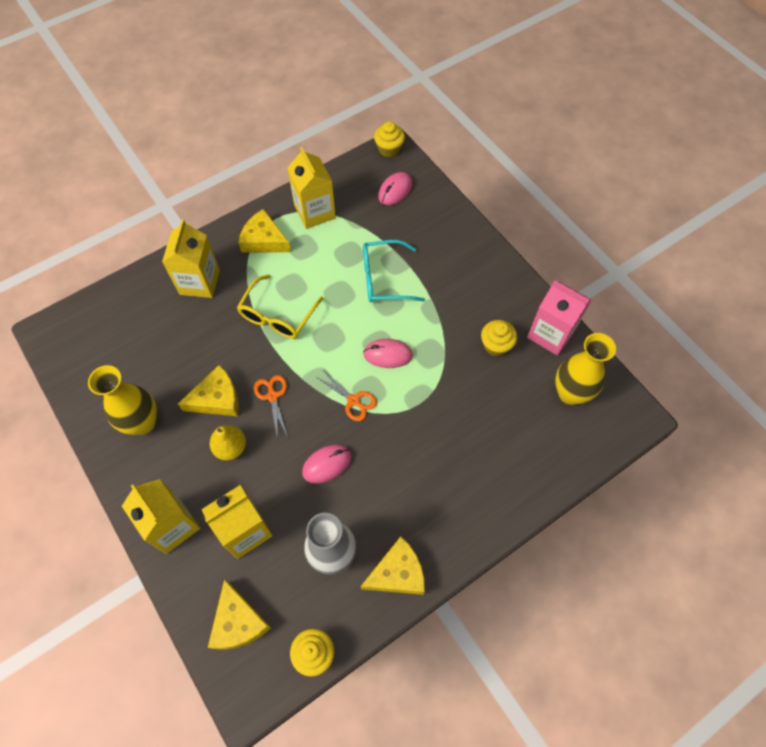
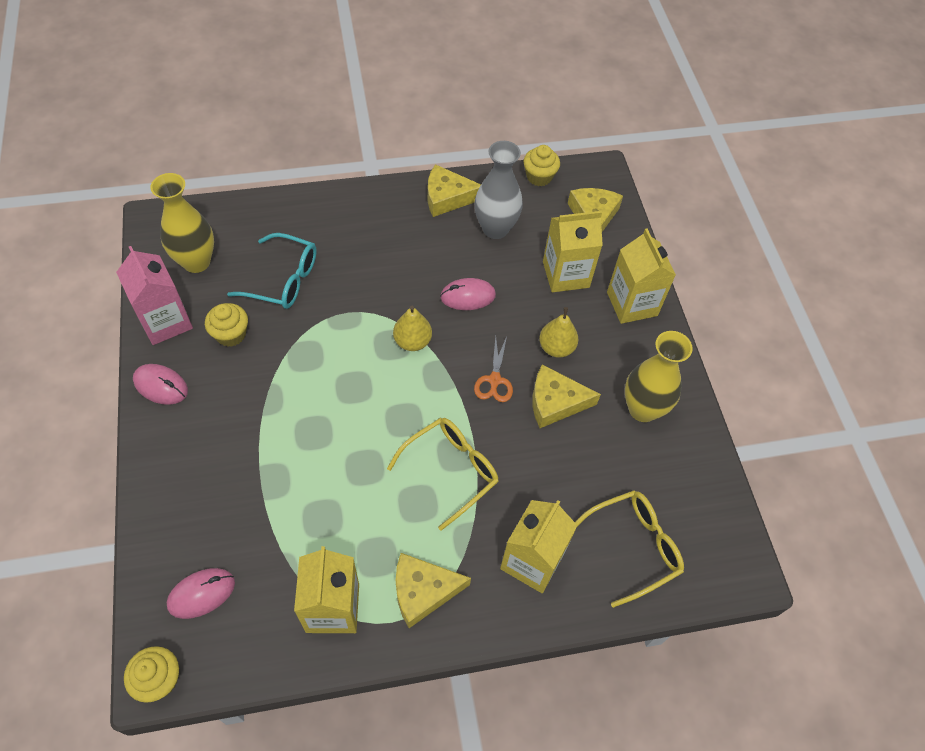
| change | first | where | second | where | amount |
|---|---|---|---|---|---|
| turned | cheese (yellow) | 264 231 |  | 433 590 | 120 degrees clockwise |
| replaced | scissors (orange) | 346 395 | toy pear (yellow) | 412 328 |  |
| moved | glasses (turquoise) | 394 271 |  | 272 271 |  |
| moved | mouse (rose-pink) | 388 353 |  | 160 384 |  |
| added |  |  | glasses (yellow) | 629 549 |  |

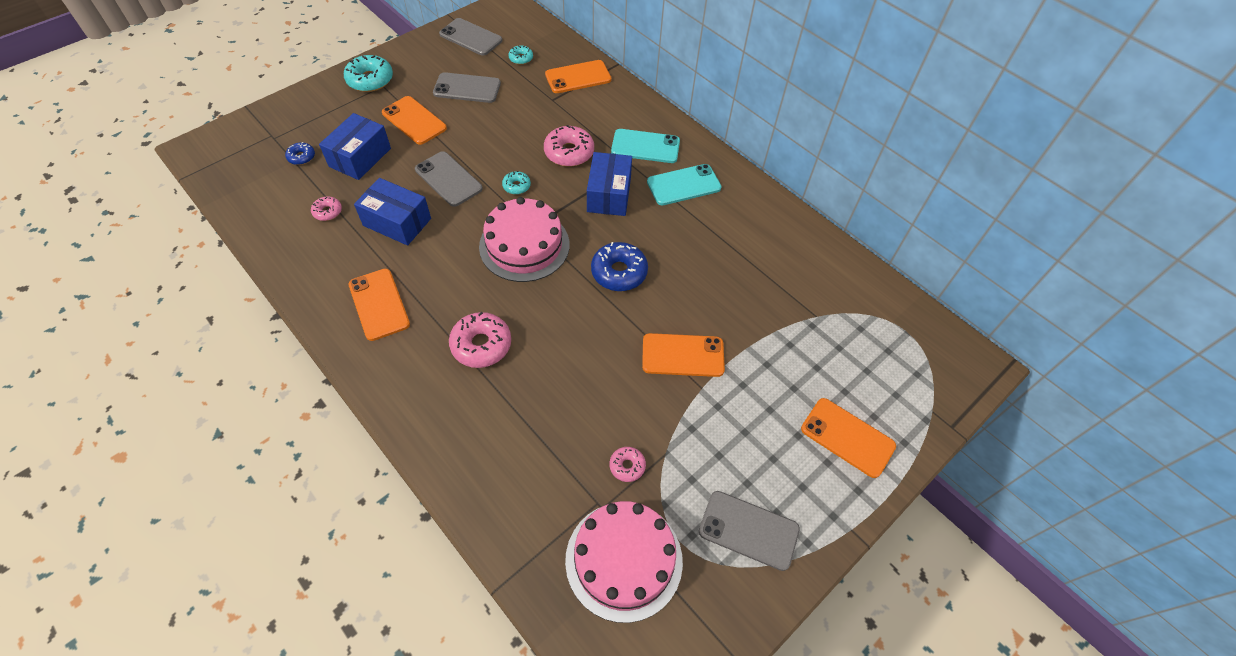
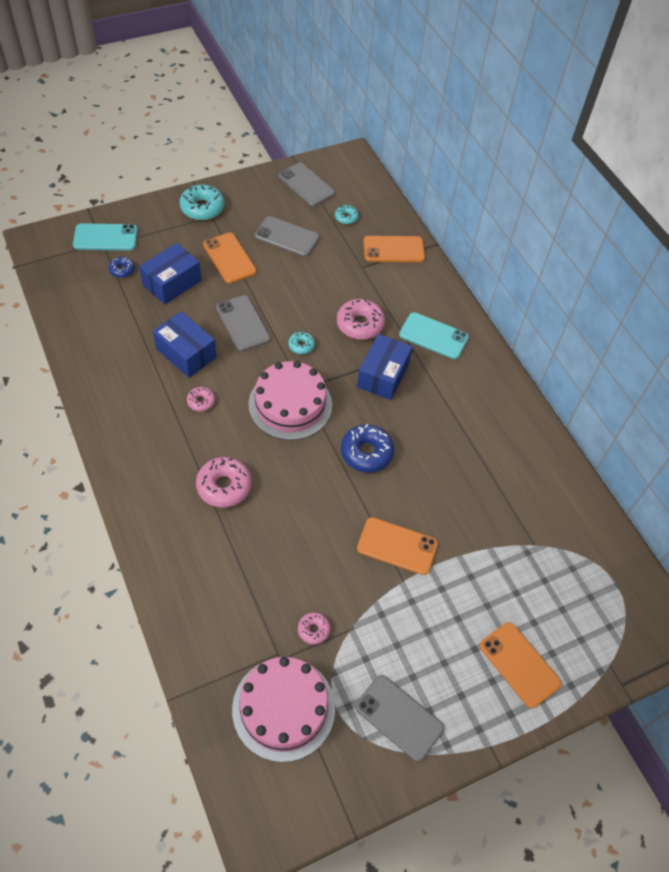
| change | first | where | second | where | amount |
|---|---|---|---|---|---|
| moved | donut (rose-pink) | 326 208 |  | 201 399 |  |
| removed | phone (orange) | 379 305 |  |  |  |
| moved | phone (turquoise) | 684 184 |  | 105 236 |  |

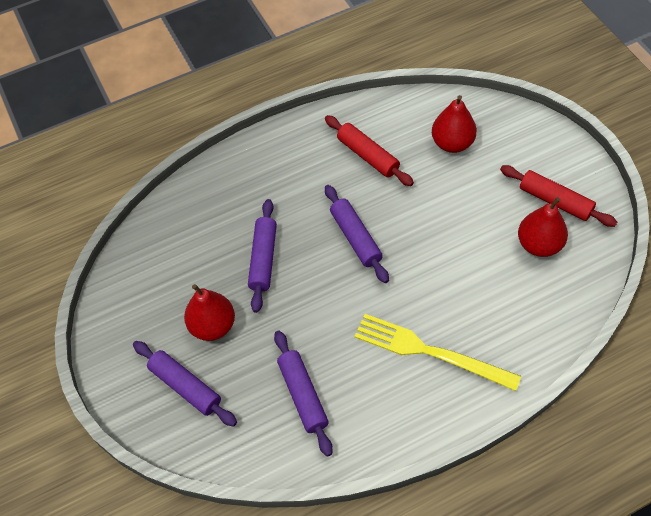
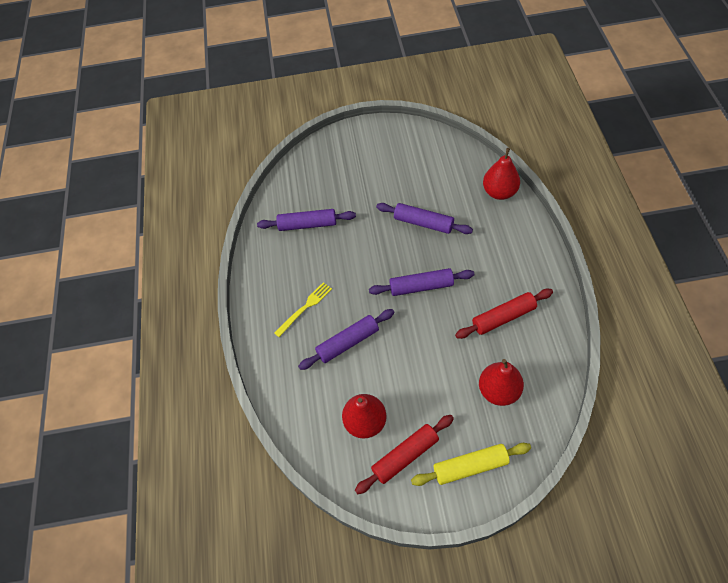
| change | first | where | second | where | amount |
|---|---|---|---|---|---|
| moved | pastry roller (royal purple) | 185 384 |  | 346 339 |  |
| moved | toy pear (crimson) | 209 312 |  | 501 174 |  |
| resized | dinner fork (yellow) | 437 352 |  | 303 309 | x0.57 |
| added |  |  | pastry roller (yellow) | 471 464 |  |

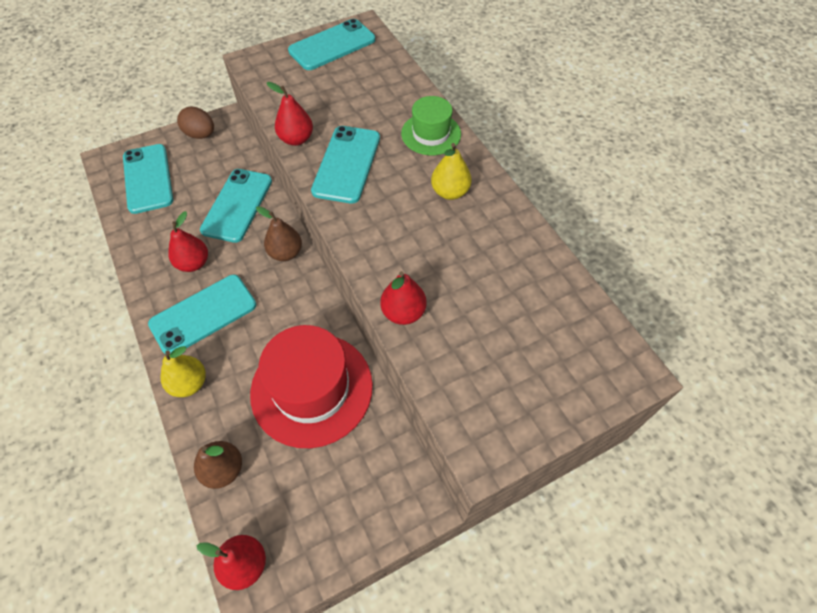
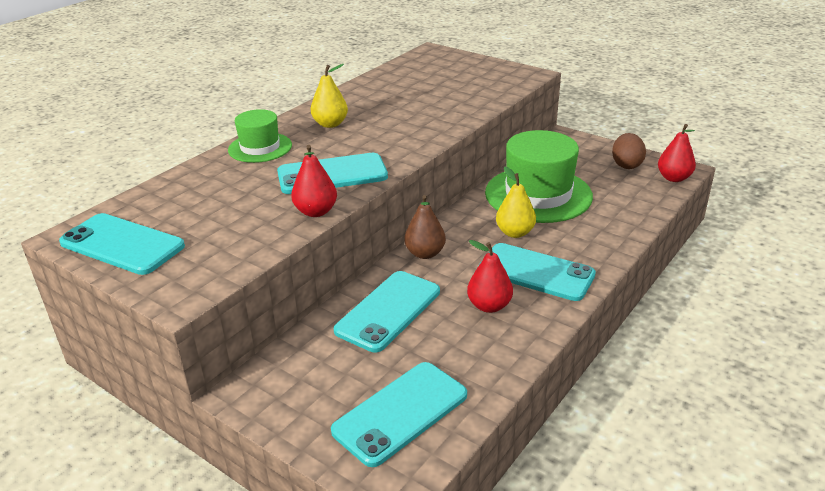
| change | first | where | second | where | amount |
|---|---|---|---|---|---|
| moved | toy pear (yellow) | 183 371 |  | 516 202 |  |
| moved | egg shape (brown) | 195 123 |  | 629 151 |  |
| removed | toy pear (brown) | 218 465 |  |  |  |
| turned | phone (turquoise) | 236 206 |  | 387 311 | 45 degrees counterclockwise |
| recoloured | top hat (crimson) | 311 386 | top hat (green) | 539 176 |  |
| removed | toy pear (crimson) | 404 298 |  |  |  |

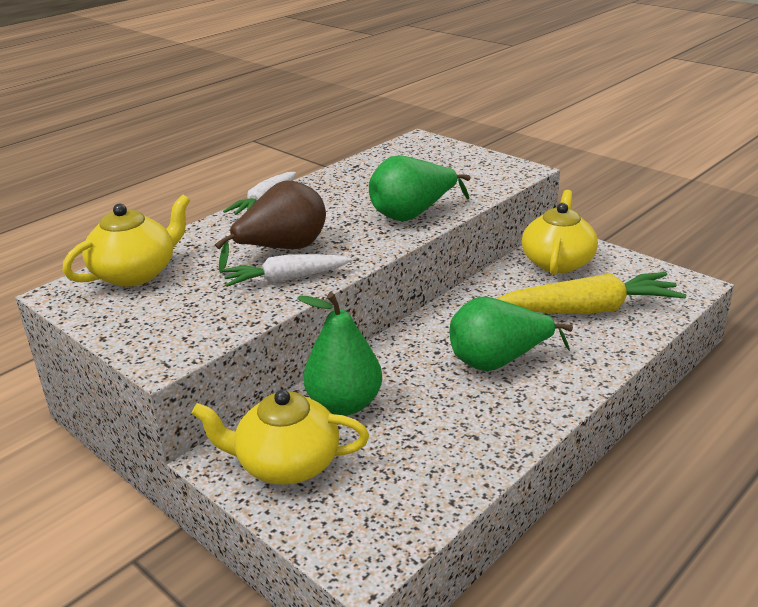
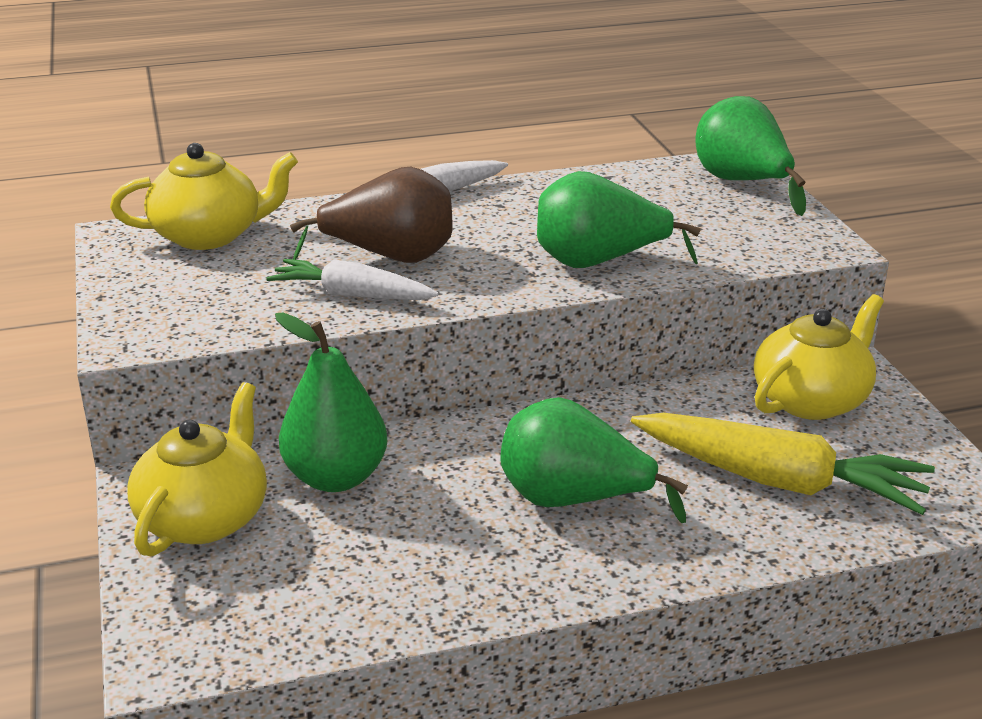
| change | first | where | second | where | amount |
|---|---|---|---|---|---|
| turned | china teapot (yellow) | 280 437 |  | 197 469 | 75 degrees clockwise |
| added |  |  | toy pear (green) | 750 156 |  |

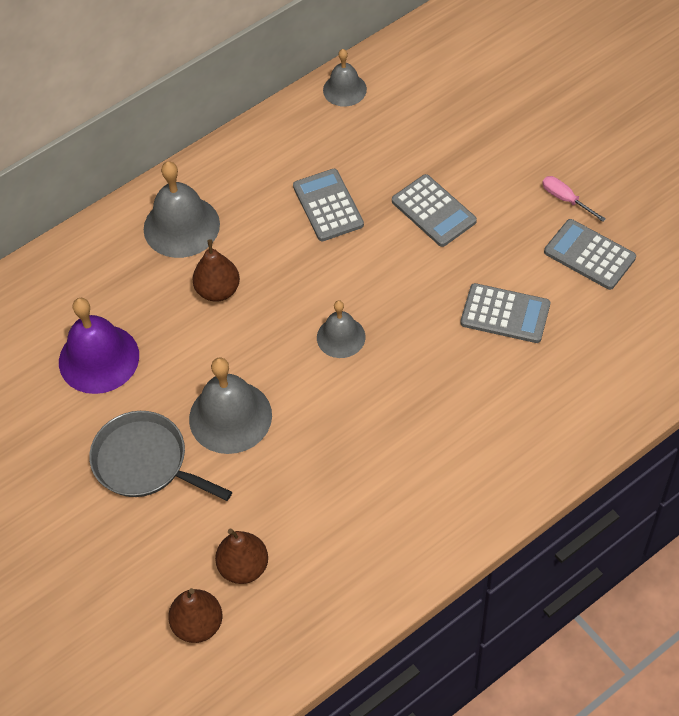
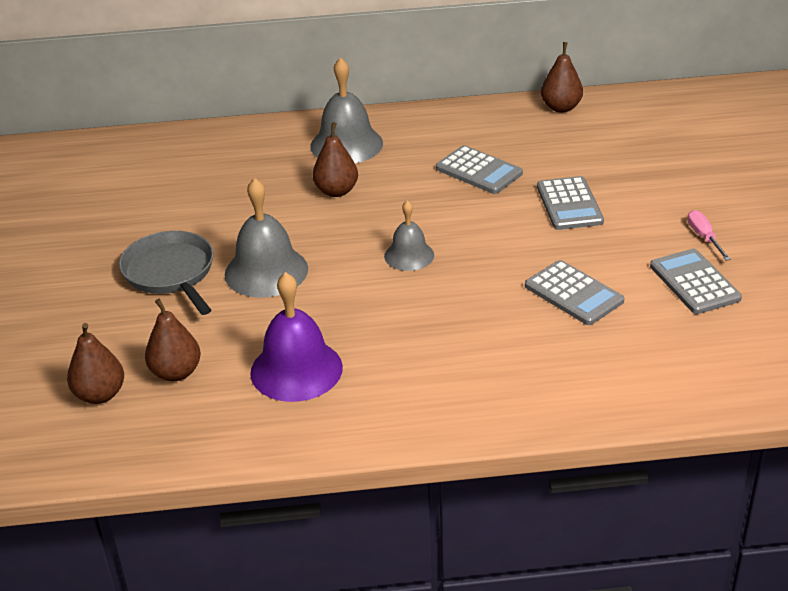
| change | first | where | second | where | amount |
|---|---|---|---|---|---|
| moved | hand bell (royal purple) | 99 346 |  | 296 337 |  |
| turned | calculator (gray) | 328 205 |  | 479 169 | 120 degrees clockwise |
| replaced | hand bell (gray) | 345 78 | toy pear (brown) | 562 77 |  |

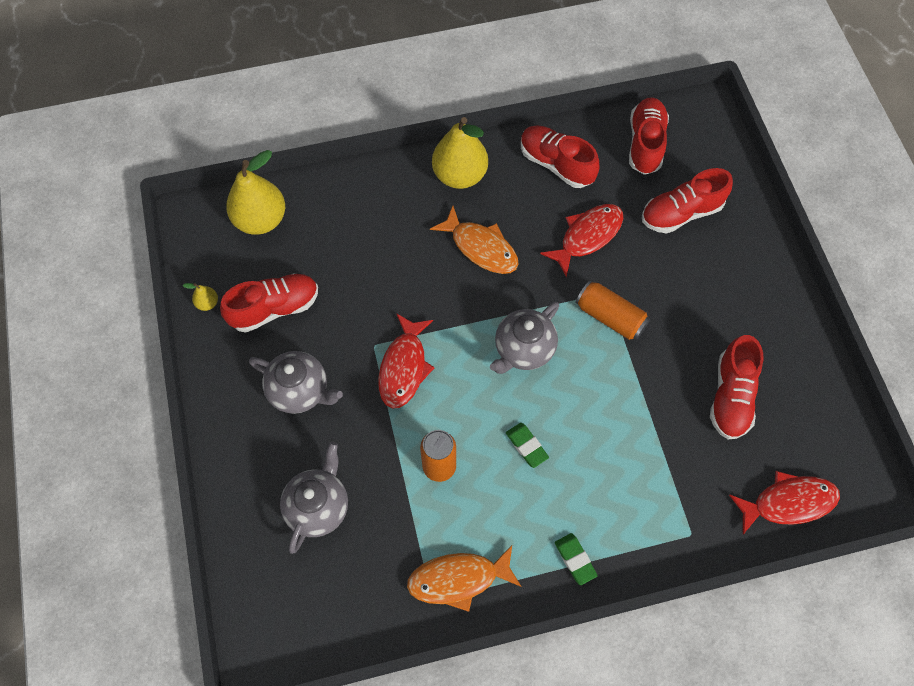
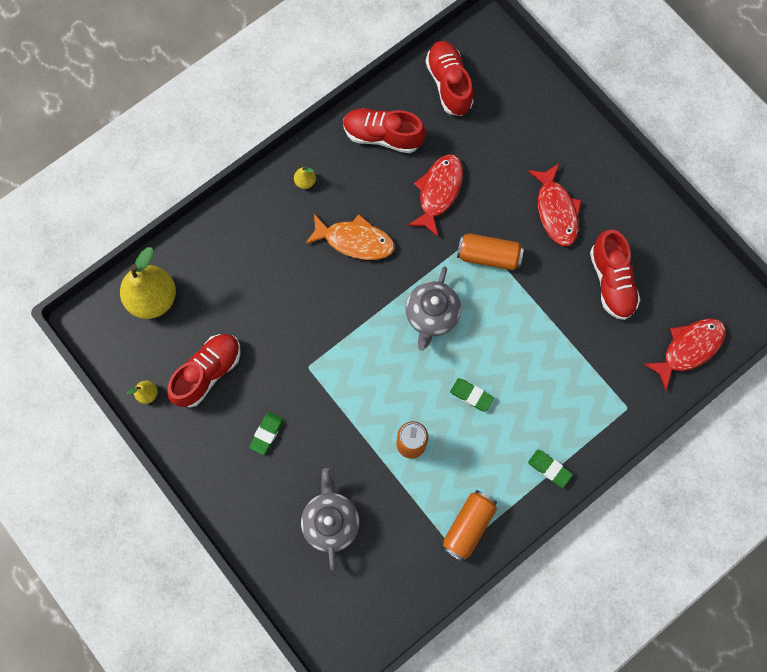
| change | first | where | second | where | amount |
|---|---|---|---|---|---|
| replaced | china teapot (gray) | 296 382 | pencil eraser (green) | 266 433 |  |
| moved | toy fish (crimson) | 406 361 |  | 555 205 |  |
| replaced | toy fish (orange) | 464 578 | soda can (orange) | 469 526 |  |
| resized | toy pear (yellow) | 460 153 |  | 305 177 | x0.42 |
| removed | lace-up shoe (crimson) | 687 201 |  |  |  |

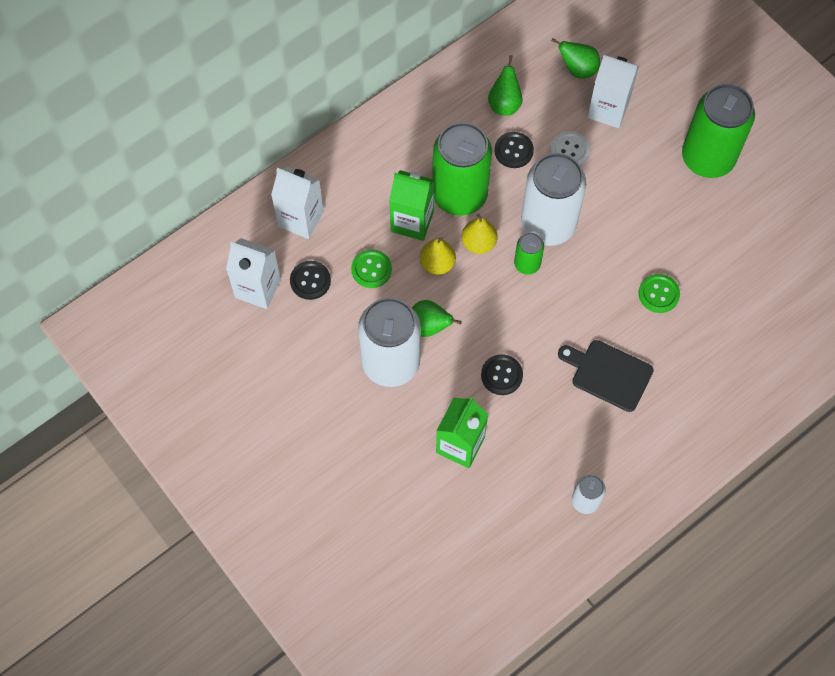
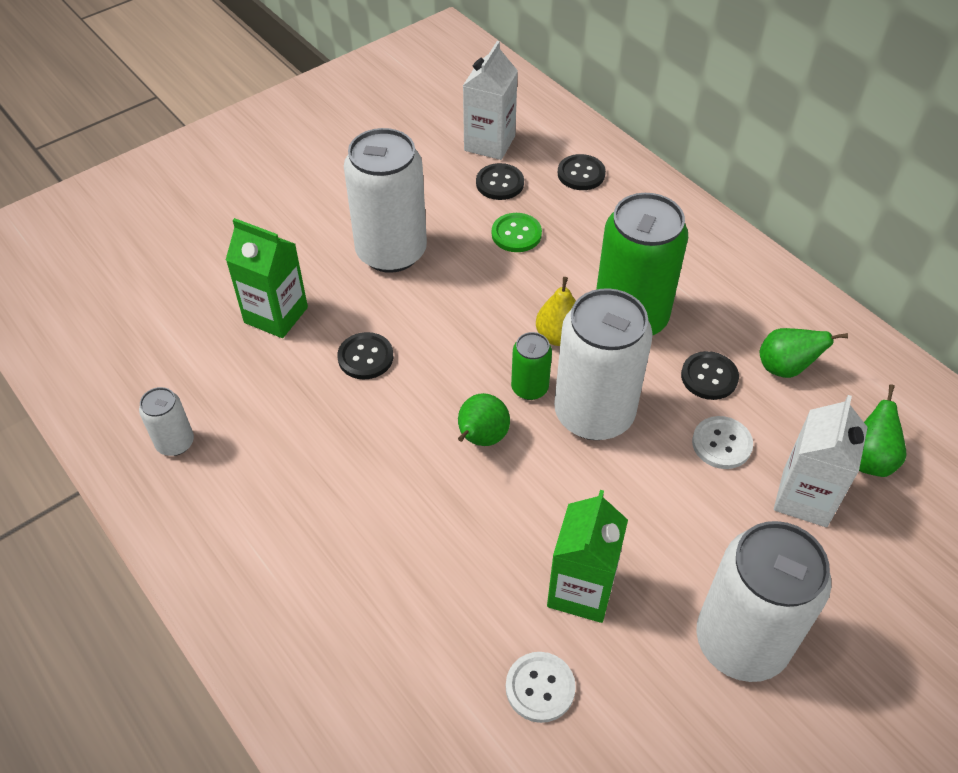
| change | first | where | second | where | amount |
|---|---|---|---|---|---|
| replaced | juice carton (pure white) | 297 202 | shirt button (ebony) | 582 172 |  |
| moved | juice carton (green) | 412 205 |  | 587 556 |  |
| moved | toy pear (green) | 437 318 |  | 484 419 |  |
| removed | toy pear (yellow) | 438 256 |  |  |  |
| removed | cutting board (ebony) | 606 376 |  |  |  |
| removed | shirt button (green) | 659 293 |  |  |  |
| recoloured | soda can (green) | 718 131 | soda can (pure white) | 763 601 |  |
| added |  |  | shirt button (pure white) | 541 687 |  |

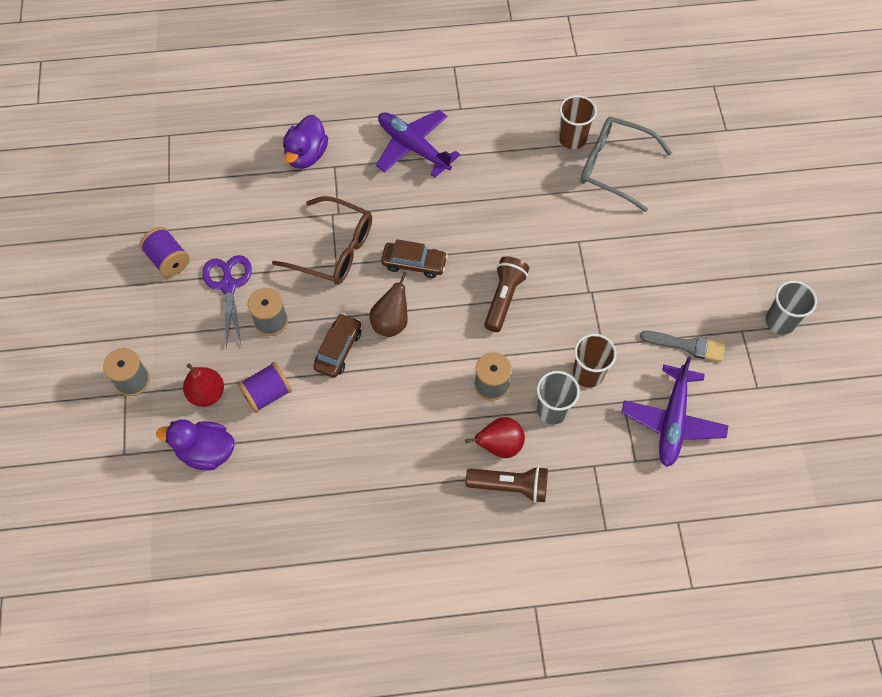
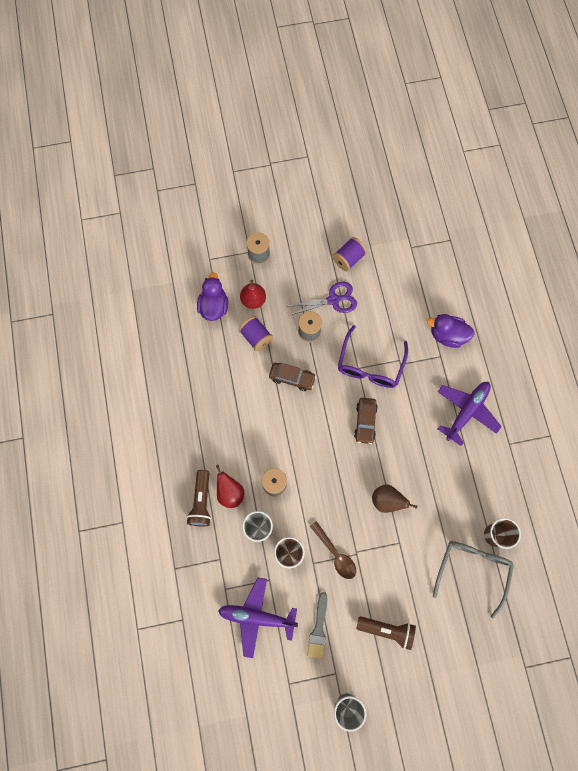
| change | first | where | second | where | amount |
|---|---|---|---|---|---|
| recoloured | glasses (brown) | 322 240 | glasses (royal purple) | 373 356 |  |
| moved | toy pear (brown) | 388 304 |  | 395 498 |  |
| moved | pocket torch (brown) | 506 294 |  | 386 633 |  |
| added |  |  | spoon (brown) | 333 550 |  |

